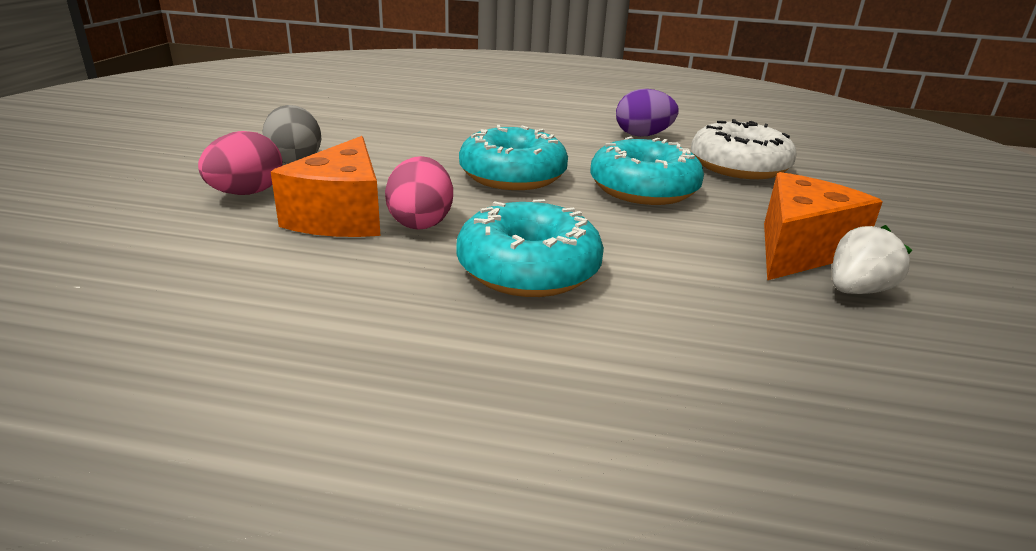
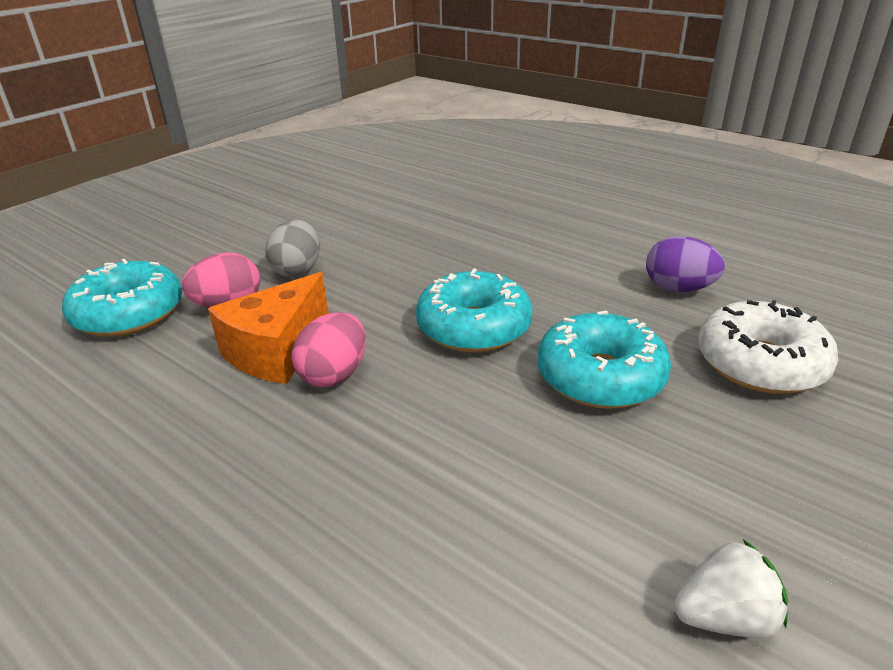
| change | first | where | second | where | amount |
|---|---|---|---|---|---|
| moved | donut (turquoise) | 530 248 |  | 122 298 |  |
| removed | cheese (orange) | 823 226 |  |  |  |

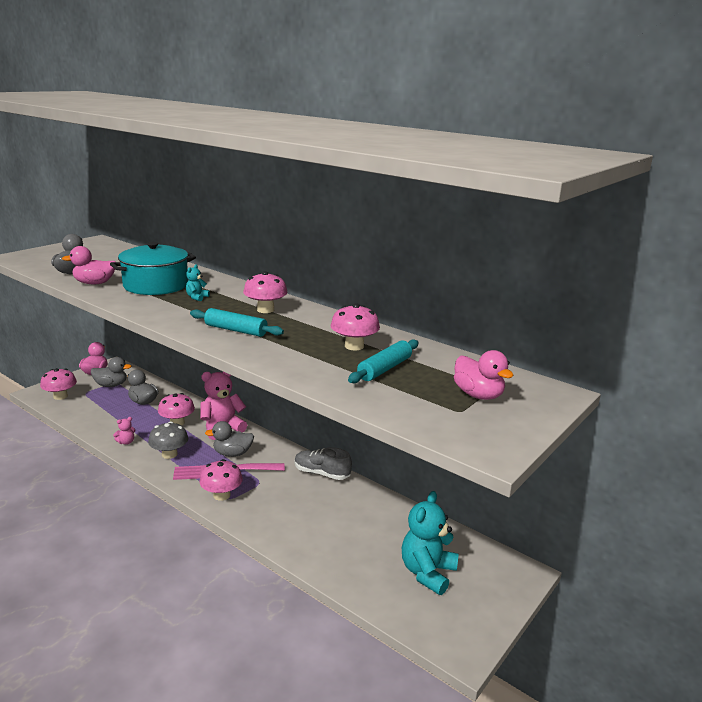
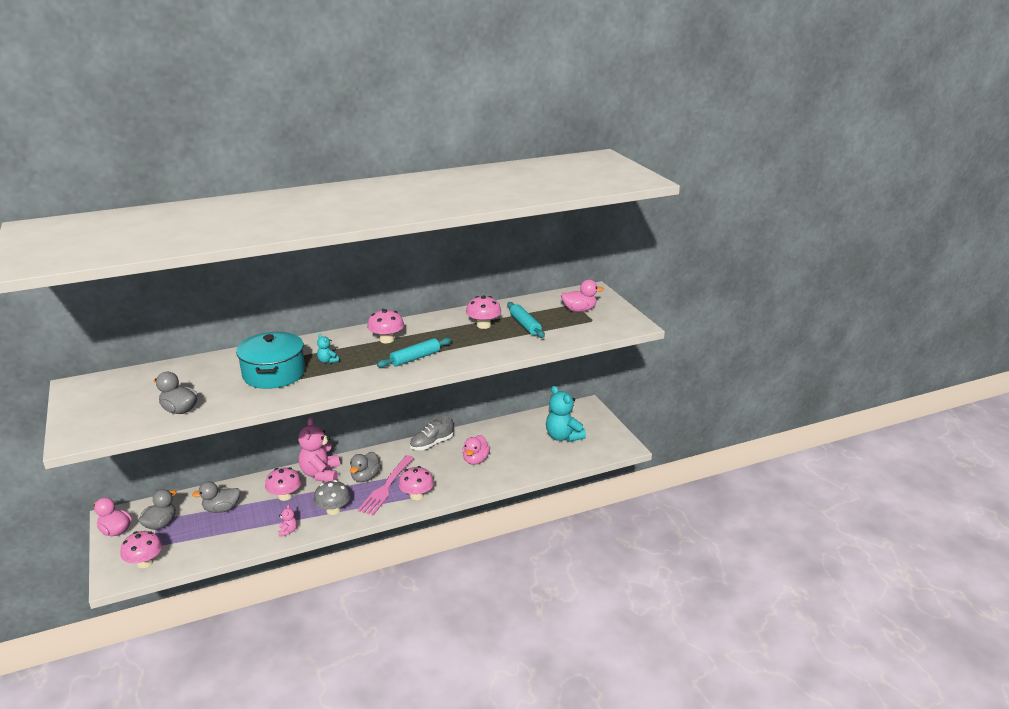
| change | first | where | second | where | amount |
|---|---|---|---|---|---|
| moved | toy duck (rose-pink) | 89 265 |  | 476 450 |  |

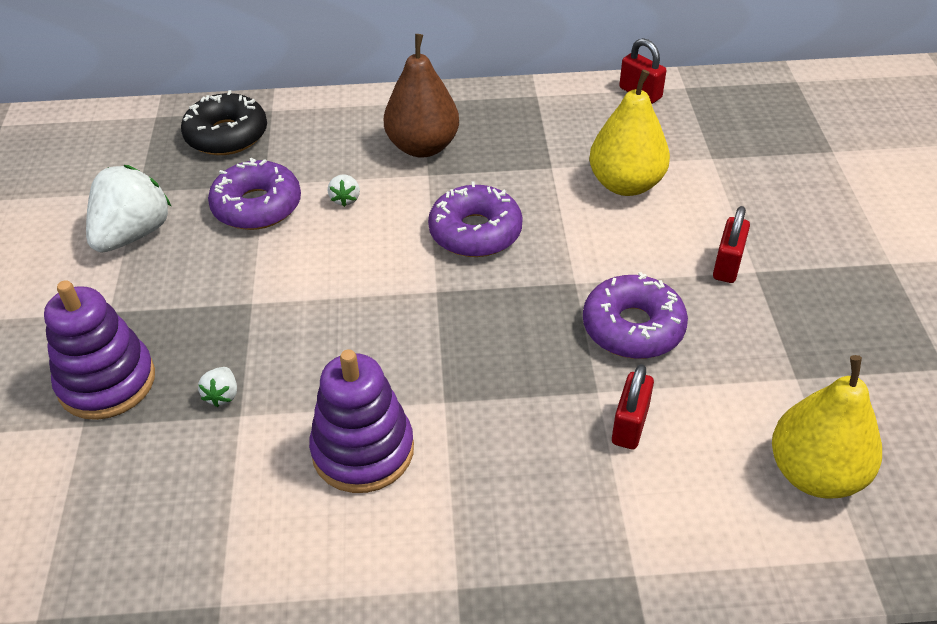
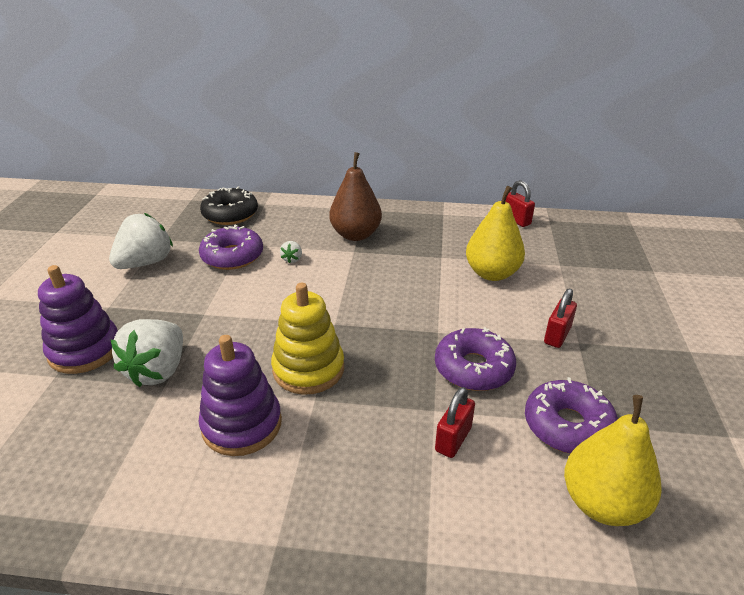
| change | first | where | second | where | amount |
|---|---|---|---|---|---|
| resized | strawberry (pure white) | 217 387 |  | 146 353 | x2.34 |
| moved | donut (royal purple) | 475 219 |  | 571 415 |  |
| added |  |  | stacking rings (yellow) | 307 339 |  |

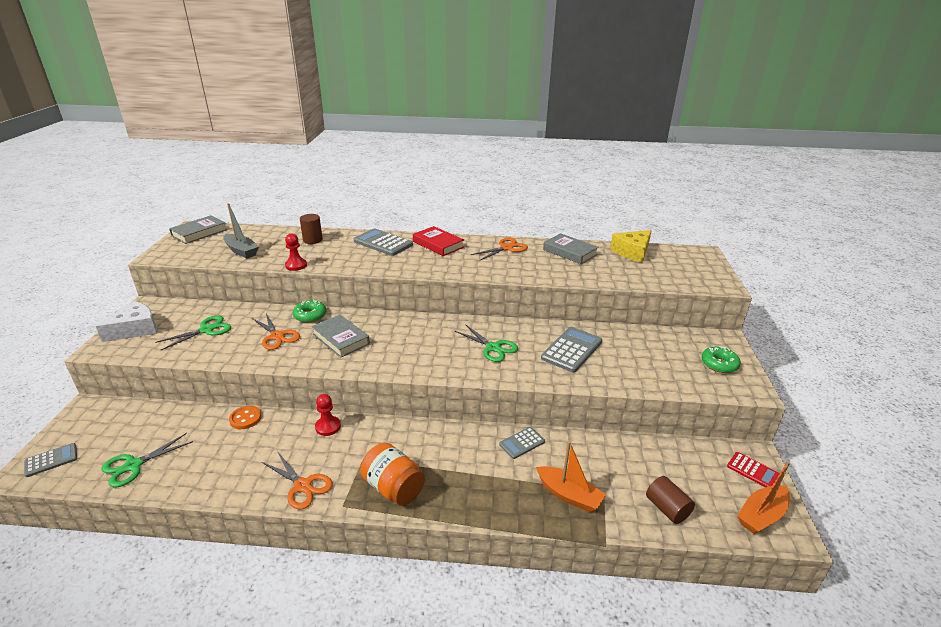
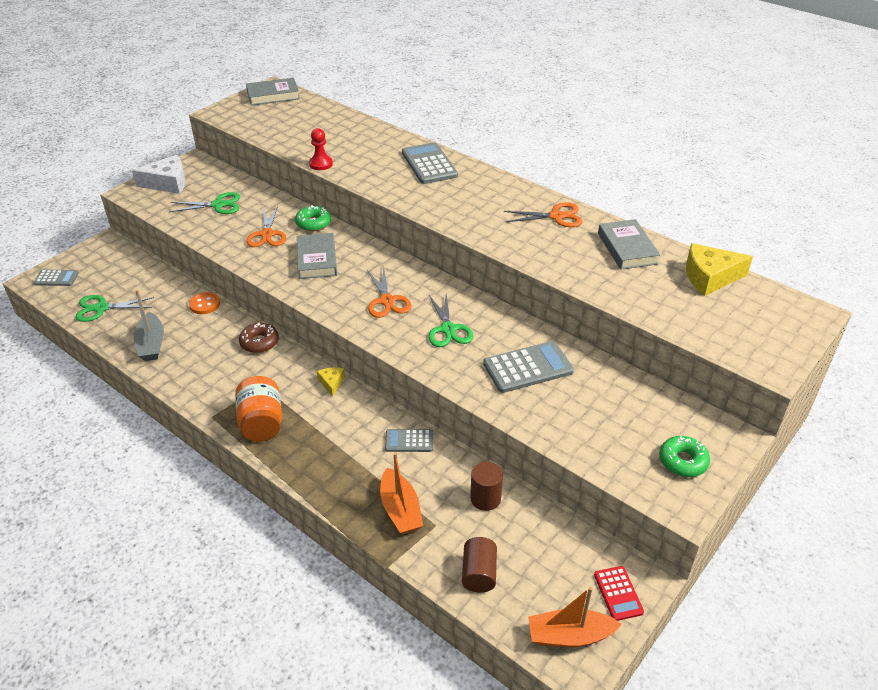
| change | first | where | second | where | amount |
|---|---|---|---|---|---|
| moved | toy boat (gray) | 241 230 |  | 149 325 |  |
| moved | scissors (orange) | 297 480 |  | 389 292 |  |
| moved | cylinder shape (brown) | 311 229 |  | 486 486 |  |
| replaced | chess pawn (crimson) | 328 415 | donut (brown) | 259 337 |  |
| removed | hardcover (crimson) | 438 241 |  |  |  |
| added |  |  | cheese (yellow) | 331 382 |  |

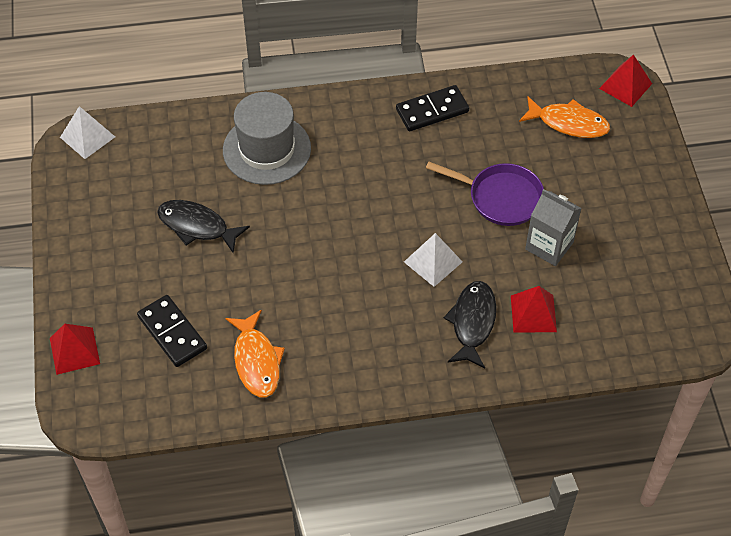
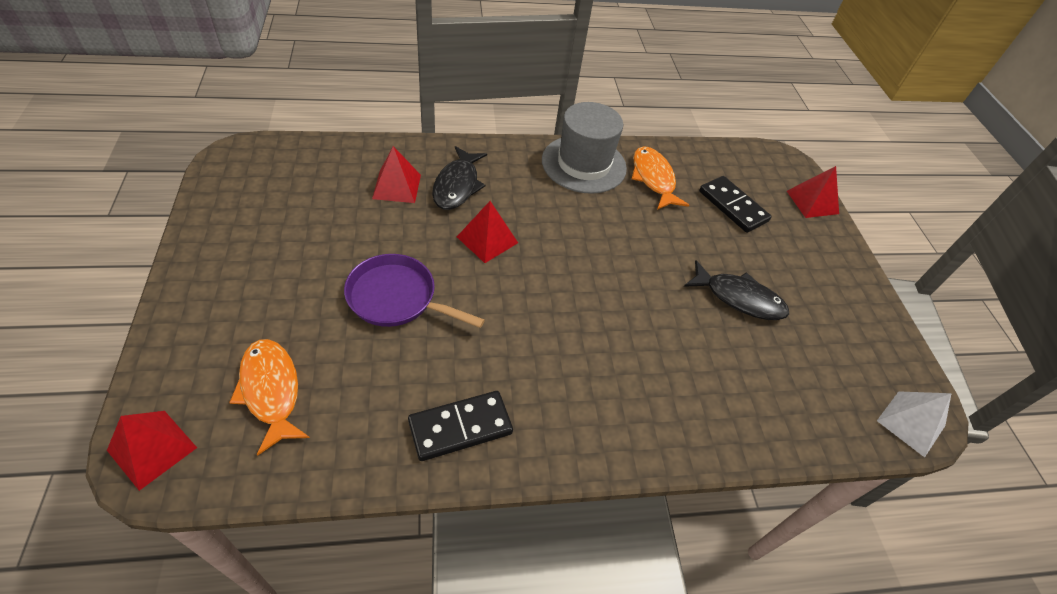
| change | first | where | second | where | amount |
|---|---|---|---|---|---|
| moved | top hat (gray) | 267 138 |  | 584 148 |  |
| recoloured | solid pyramid (pure white) | 433 260 | solid pyramid (crimson) | 487 232 |  |
| turned | toy fish (orange) | 564 117 |  | 269 397 | 45 degrees clockwise |
| removed | juice carton (gray) | 553 227 |  |  |  |

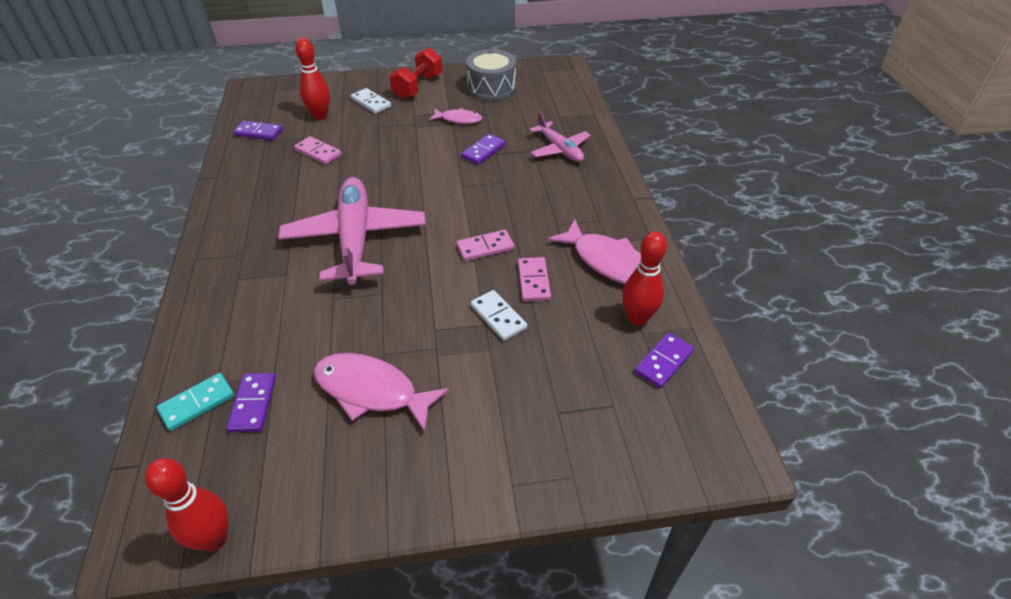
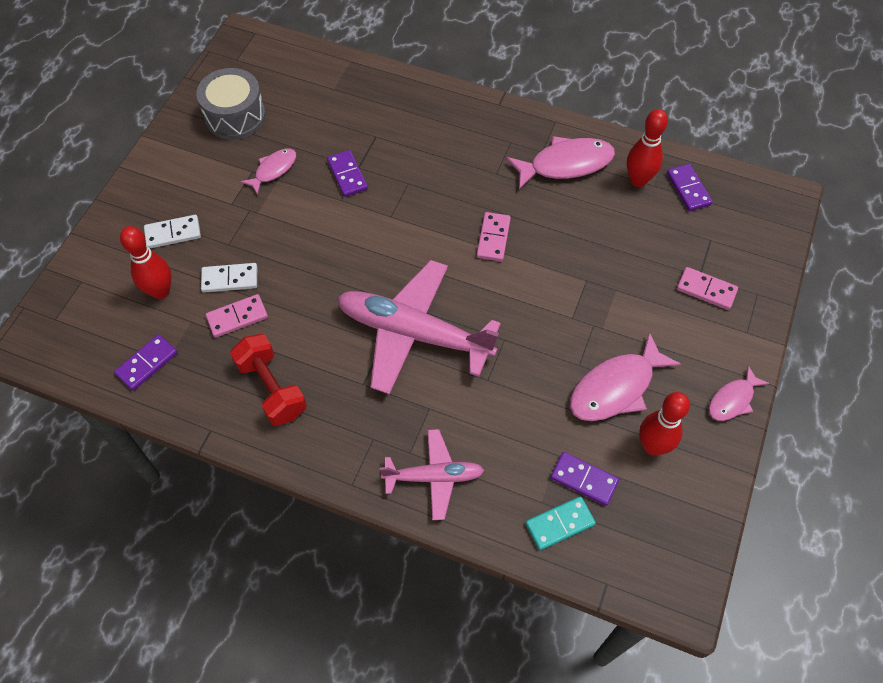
| change | first | where | second | where | amount |
|---|---|---|---|---|---|
| moved | skittle (crimson) | 187 504 |  | 664 423 |  |
| turned | domino tile (turquoise) | 196 402 |  | 561 523 | 75 degrees clockwise |
| moved | dumbbell (crimson) | 415 74 |  | 268 380 |  |
| moved | domino tile (pure white) | 499 315 |  | 229 278 |  |
| moved | domino tile (rose-pink) | 534 279 |  | 707 288 |  |
| moved | toy plane (rose-pink) | 560 136 |  | 432 474 |  |
| added |  |  | toy fish (rose-pink) | 739 393 |  |

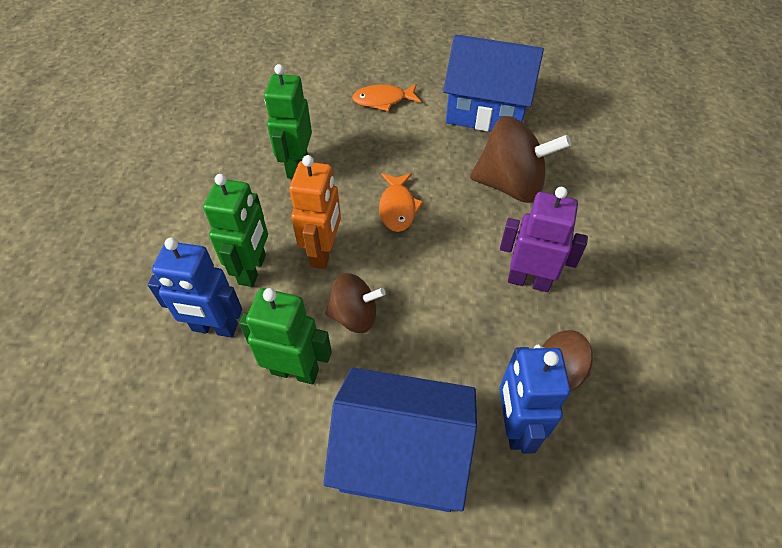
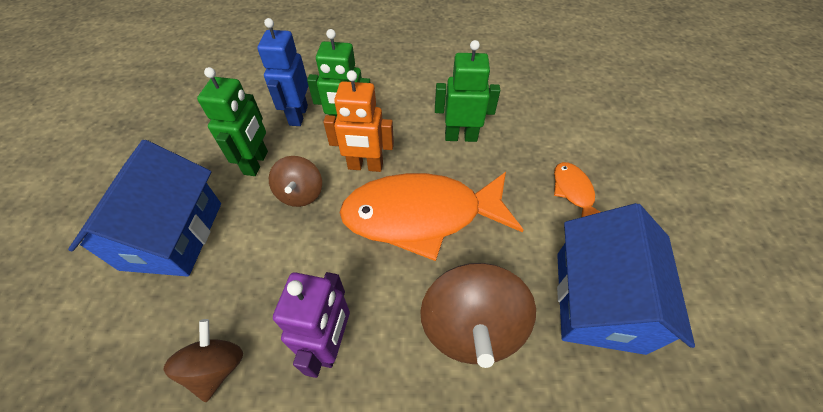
| change | first | where | second | where | amount |
|---|---|---|---|---|---|
| resized | toy fish (orange) | 401 202 |  | 431 216 | x2.25 |
| removed | robot (royal blue) | 535 400 |  |  |  |

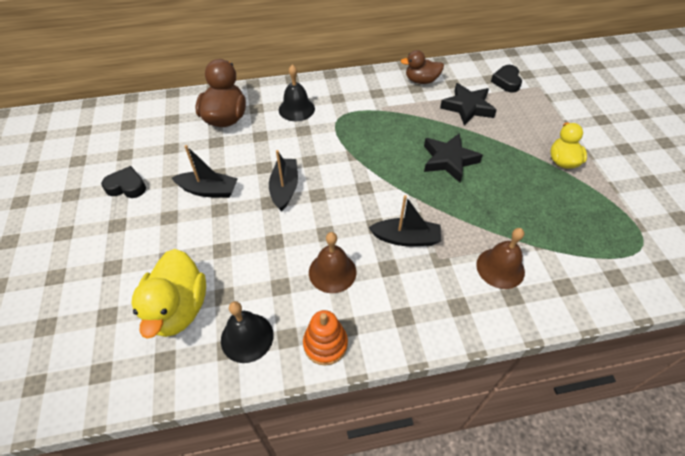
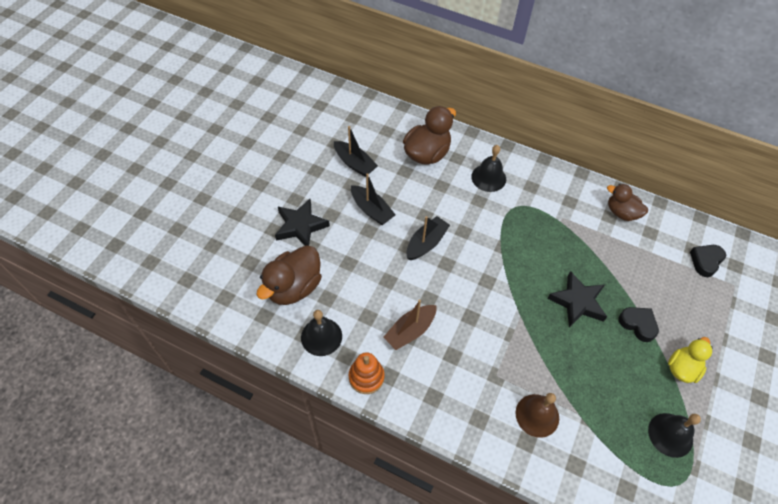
| change | first | where | second | where | amount |
|---|---|---|---|---|---|
| moved | love heart (ebony) | 123 182 |  | 638 324 |  |
| recoloured | toy duck (yellow) | 168 294 | toy duck (brown) | 289 275 |  |
| replaced | hand bell (brown) | 333 262 | toy boat (brown) | 410 325 |  |
| moved | toy boat (ebony) | 404 220 |  | 356 151 |  |
| moved | star (ebony) | 468 104 |  | 302 222 |  |
| added |  |  | hand bell (ebony) | 674 435 |  |

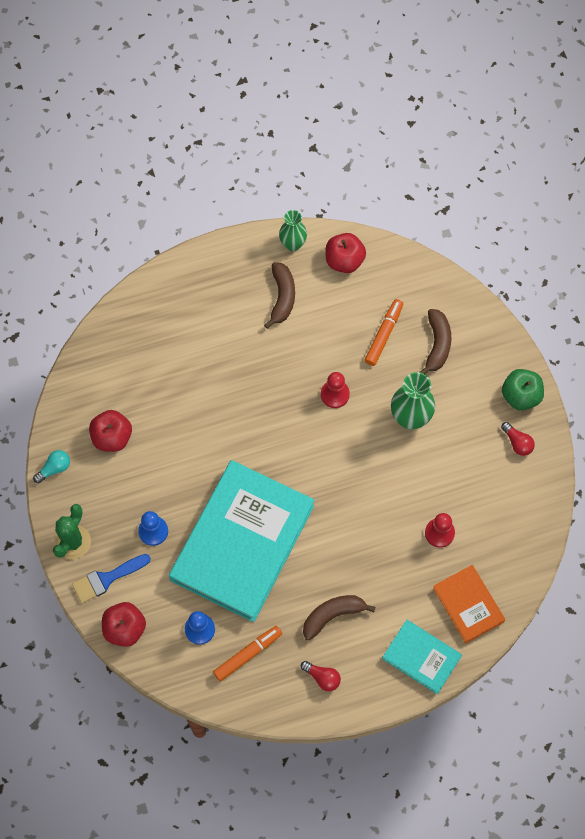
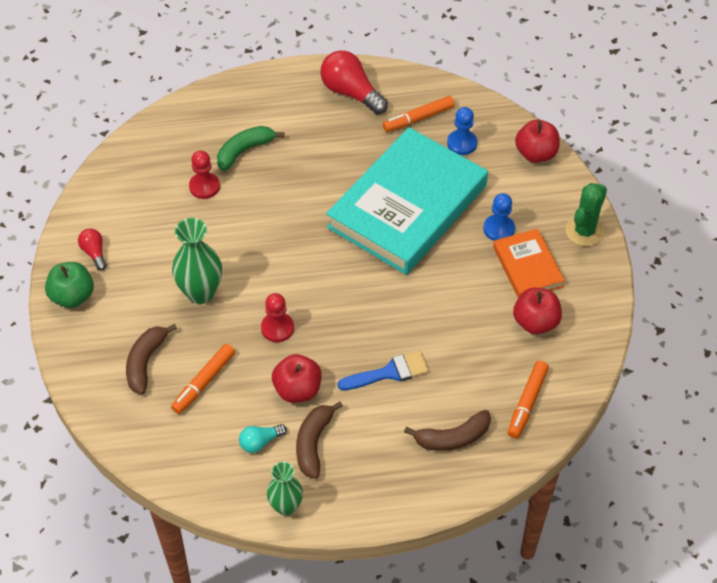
| change | first | where | second | where | amount |
|---|---|---|---|---|---|
| moved | lightbulb (turquoise) | 51 466 |  | 263 438 |  |
| moved | brush (royal blue) | 111 578 |  | 383 370 |  |
| resized | lightbulb (crimson) | 321 676 |  | 354 82 | x1.90 |
| moved | banana fruit (brown) | 339 617 |  | 447 430 |  |
| moved | toy apple (crimson) | 345 253 |  | 297 378 |  |
| removed | hardcover (turquoise) | 422 657 |  |  |  |
| moved | hardcover (orange) | 469 604 |  | 529 263 |  |
| added |  |  | banana fruit (green) | 250 148 |  |
| added |  |  | marker (orange) | 528 399 |  |

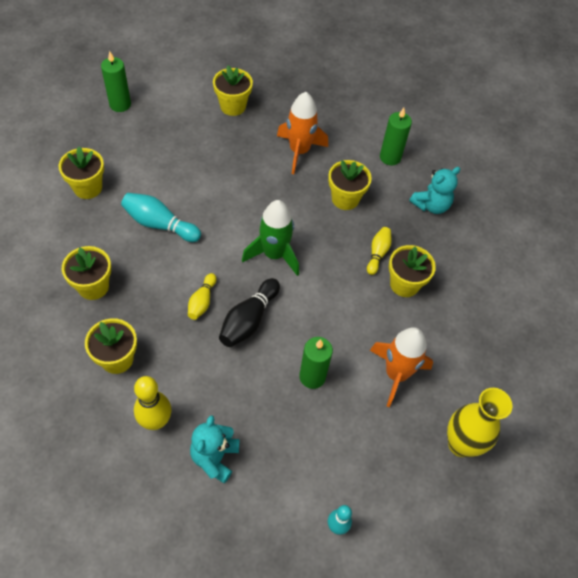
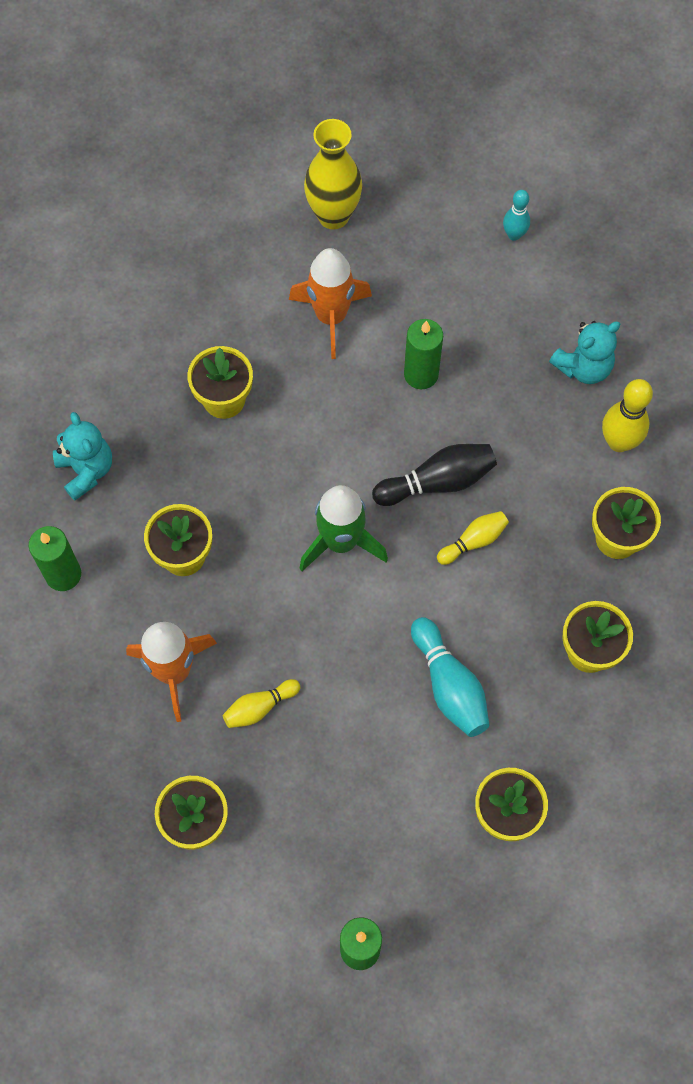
| change | first | where | second | where | amount |
|---|---|---|---|---|---|
| moved | skittle (yellow) | 379 251 |  | 262 703 |  |
| turned | teddy (turquoise) | 434 190 |  | 82 456 | 60 degrees clockwise |

